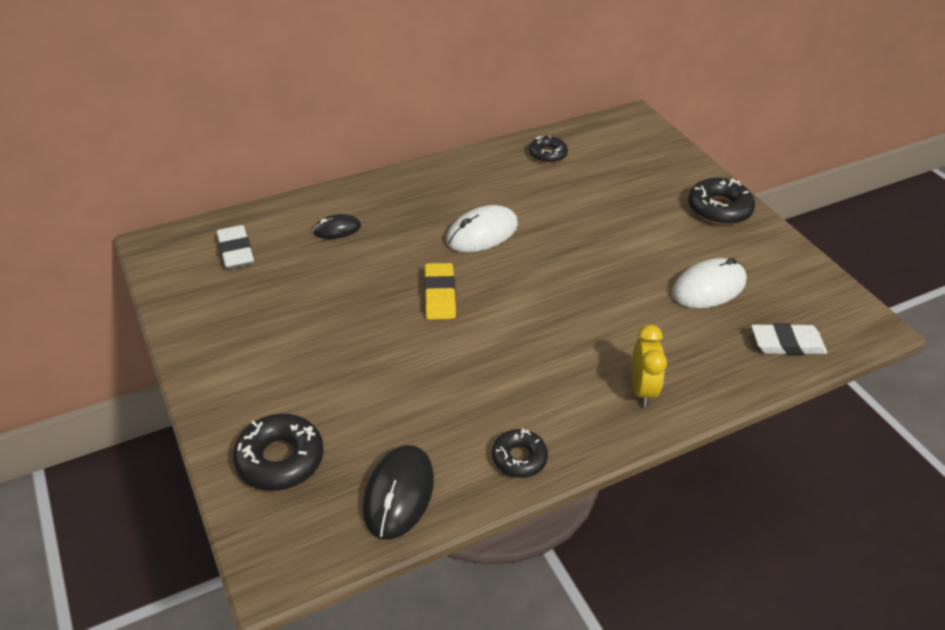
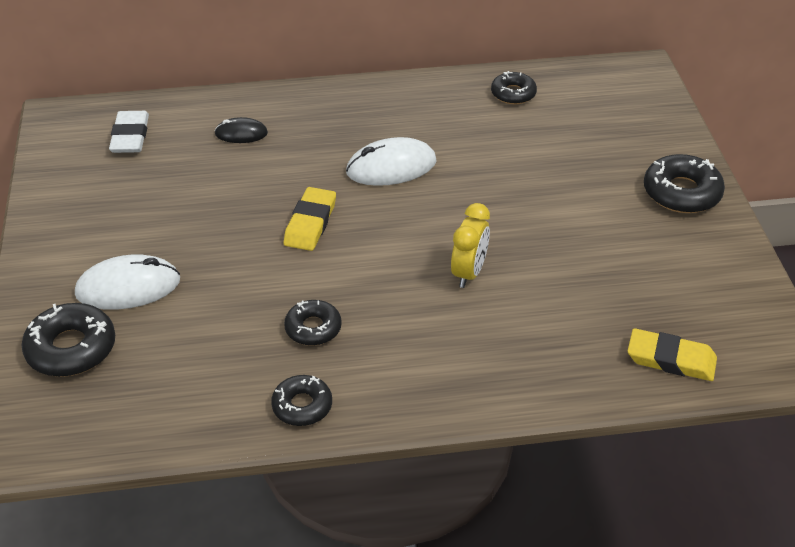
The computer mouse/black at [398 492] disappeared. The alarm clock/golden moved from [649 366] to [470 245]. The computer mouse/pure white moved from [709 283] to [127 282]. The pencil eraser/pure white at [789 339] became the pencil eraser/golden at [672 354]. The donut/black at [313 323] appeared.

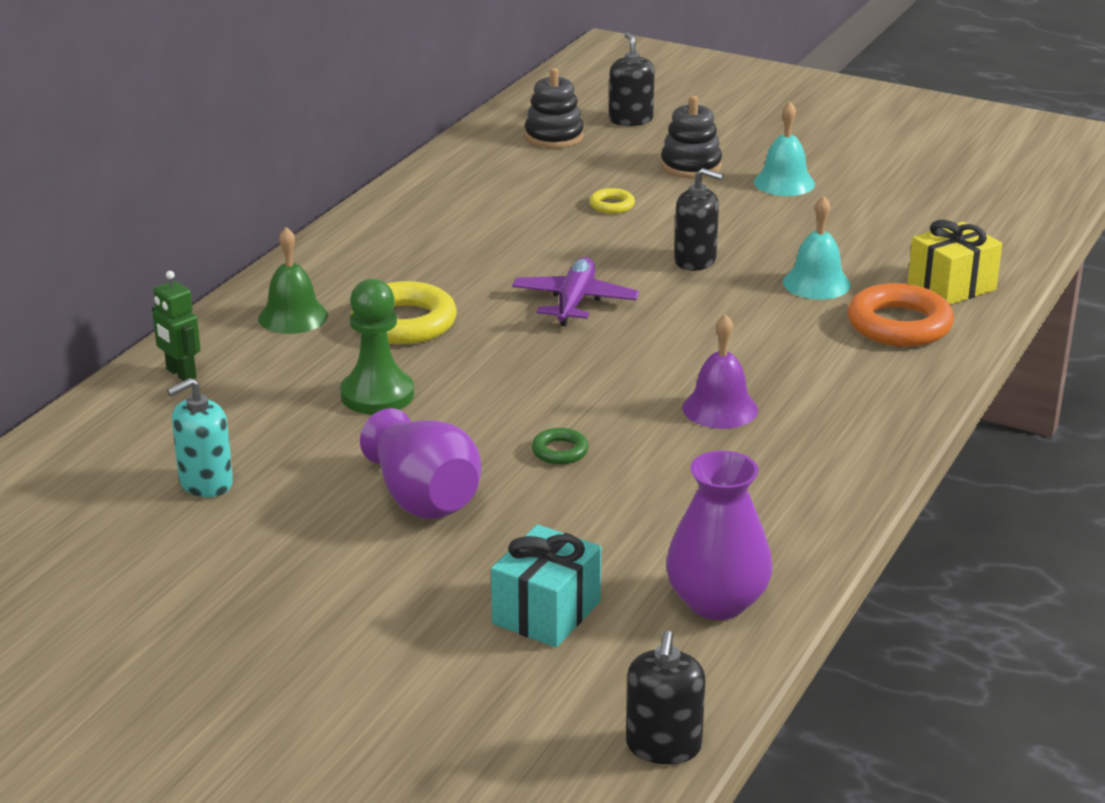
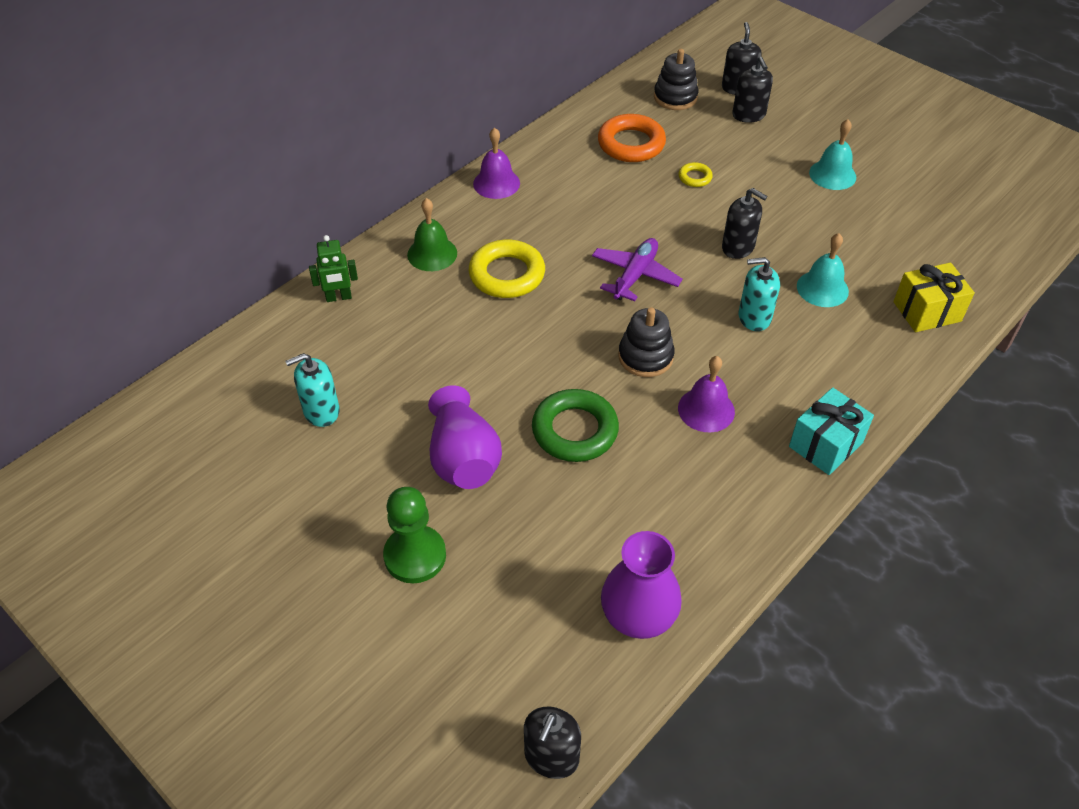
The toy robot/emerald at [176 326] turned 75 degrees counterclockwise. The pawn/emerald moved from [377 346] to [414 535]. The present/aqua moved from [546 585] to [831 431]. The hoop/emerald at [560 446] changed to 2.06 times the size. The stacking toy/black moved from [691 137] to [646 342]. The hoop/bright orange moved from [901 315] to [632 138]. The bell/purple at [496 163] appeared. The soap dispenser/black at [752 90] appeared. The soap dispenser/aqua at [759 294] appeared.

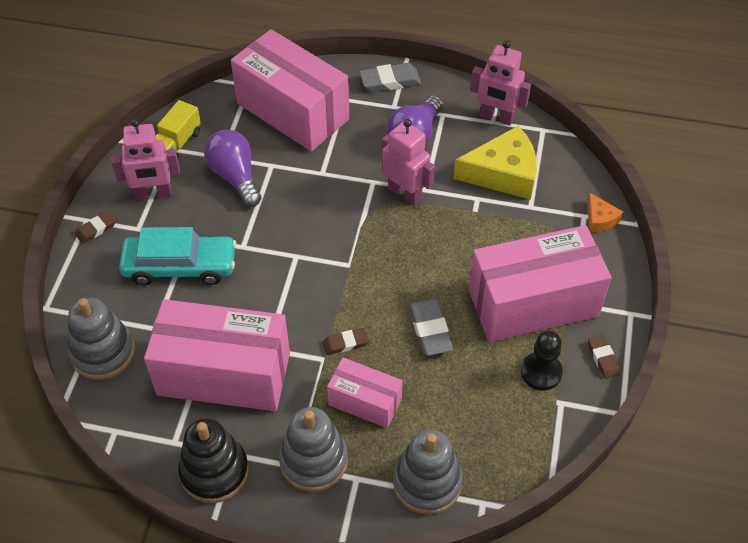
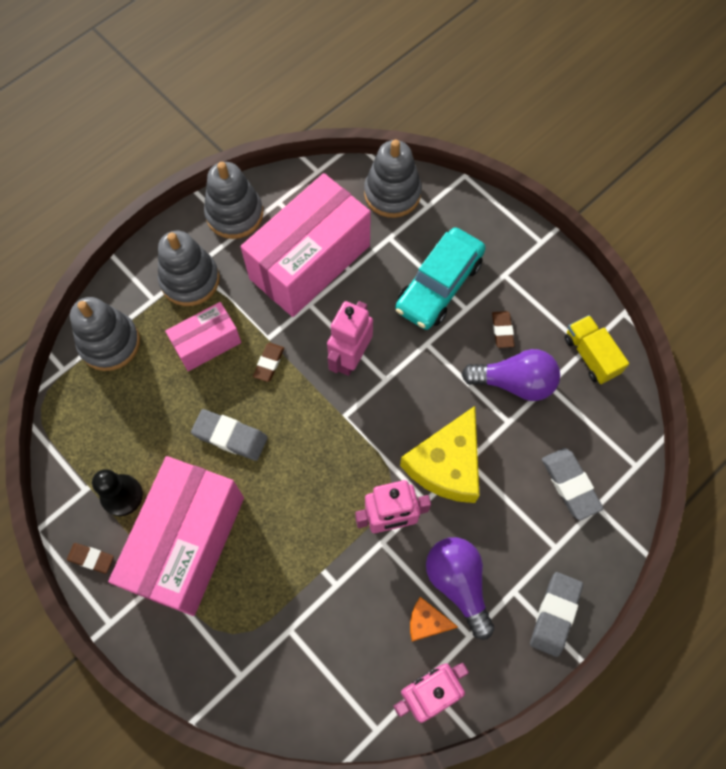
The pencil eraser/russet moved from [95 227] to [503 329]. The toy robot/rose-pink moved from [145 159] to [350 338]. The stacking toy/black at [213 460] became the stacking toy/ash-grey at [233 200]. The box/rose-pink at [290 90] was replaced by the pencil eraser/ash-grey at [573 484]. The cheese wedge/golden moved from [495 163] to [439 454]. The cheese wedge/bright orange moved from [605 212] to [434 619].

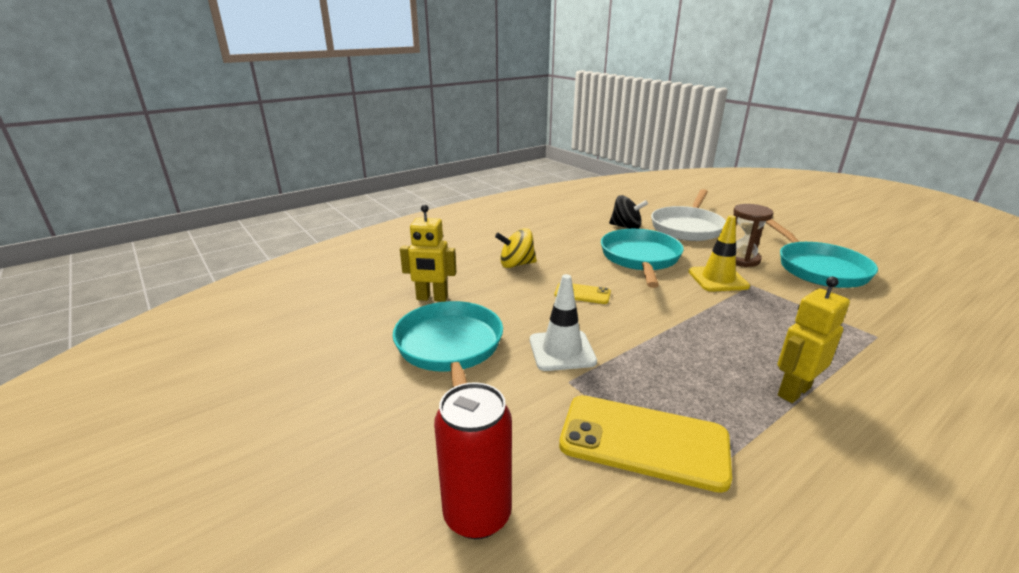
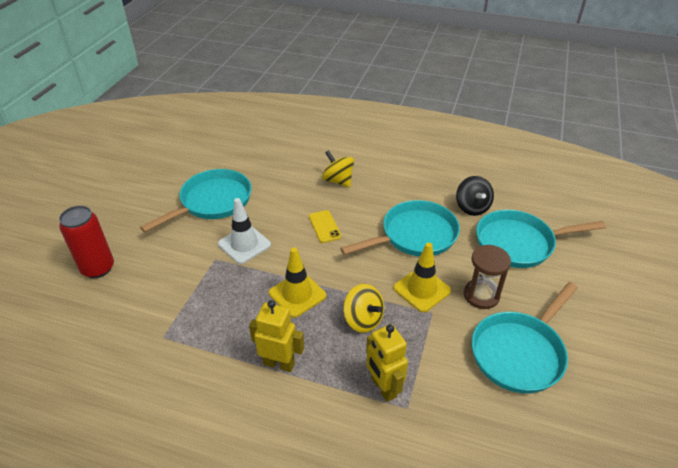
The toy robot/golden moved from [428 253] to [387 363]. The phone/golden at [645 444] disappeared. The skillet/pure white at [688 215] became the skillet/aqua at [541 239]. The safety cone/golden at [297 282] appeared. The spinning top/golden at [363 308] appeared.

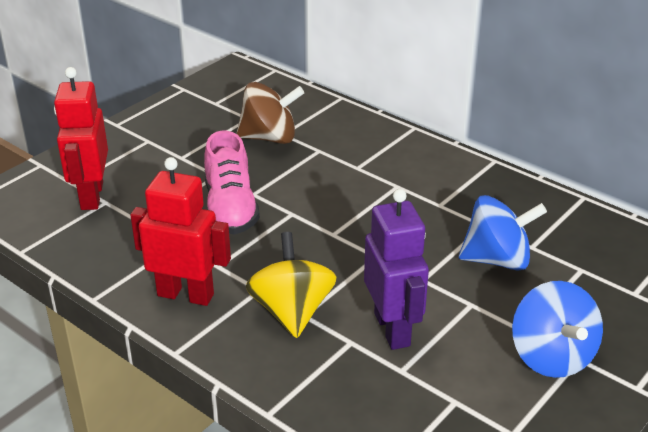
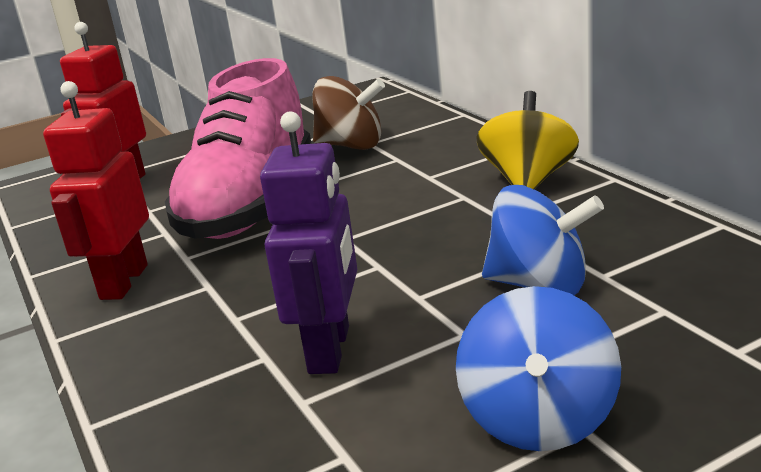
The toy robot/crimson at [180 231] turned 120 degrees counterclockwise. The sneaker/rose-pink at [232 183] changed to 1.65 times the size. The spinning top/golden moved from [291 285] to [528 140].

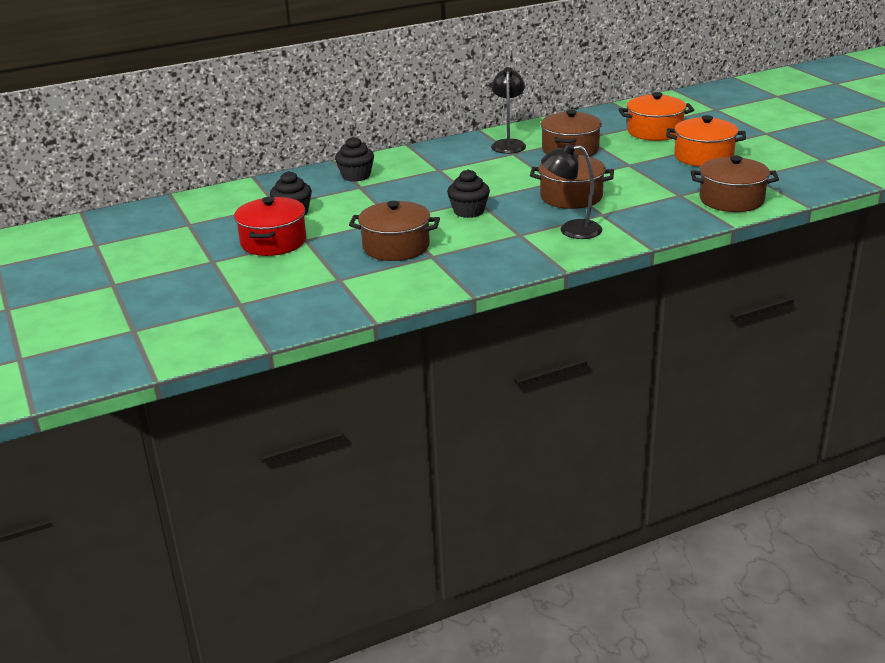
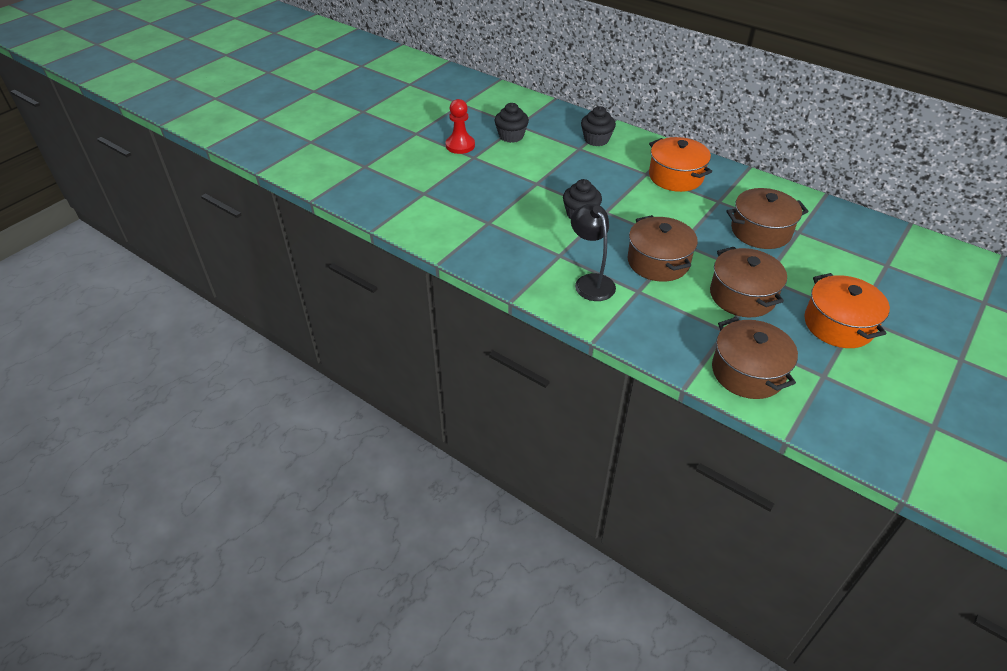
The cooking pot/crimson at [270 226] was replaced by the pawn/crimson at [460 126]. The cooking pot/russet moved from [394 231] to [748 282]. The desk lamp/black at [508 110] disappeared. The cooking pot/bright orange moved from [656 116] to [680 164].

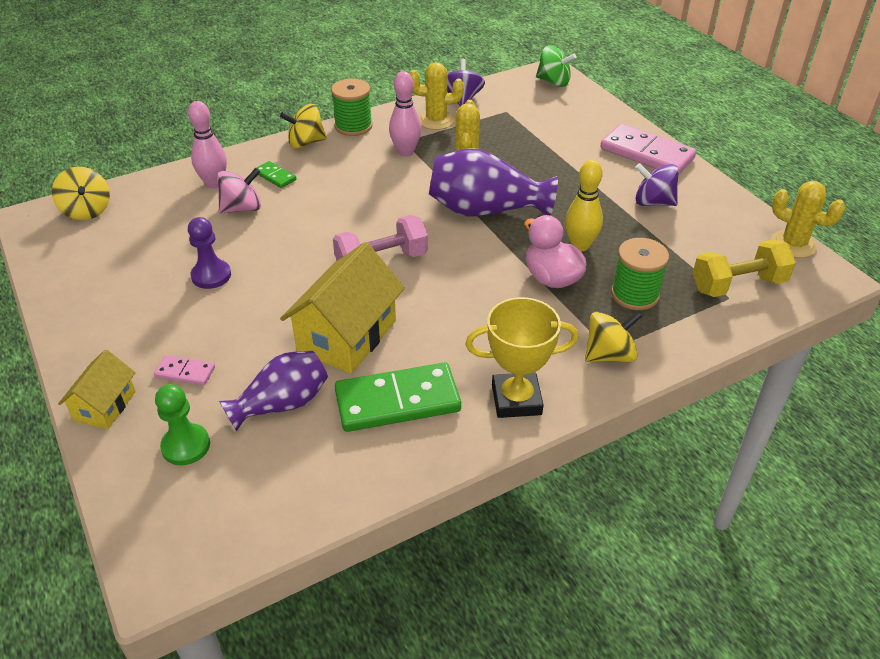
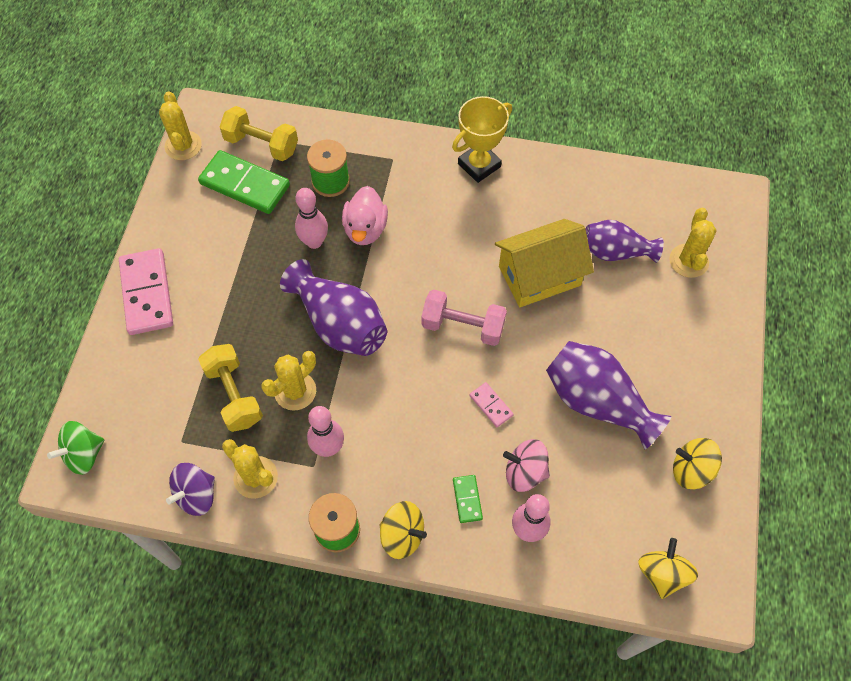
The cottage/golden at [97 389] disappeared. The domino tile/rose-pink moved from [184 370] to [491 404]. The pawn/emerald at [182 424] was replaced by the cactus/golden at [693 243]. The pawn/purple at [209 253] was replaced by the vase/purple at [609 395]. The domino tile/emerald moved from [398 397] to [244 182]. The prize cup/golden at [522 357] turned 75 degrees counterclockwise. The spinning top/emerald at [556 66] turned 105 degrees counterclockwise. The bowling pin/golden at [584 205] became the bowling pin/rose-pink at [311 218]. The spinning top/golden moved from [613 336] to [697 463]. The spinning top/purple at [657 184] disappeared. The dumbbell/golden at [230 388] appeared.

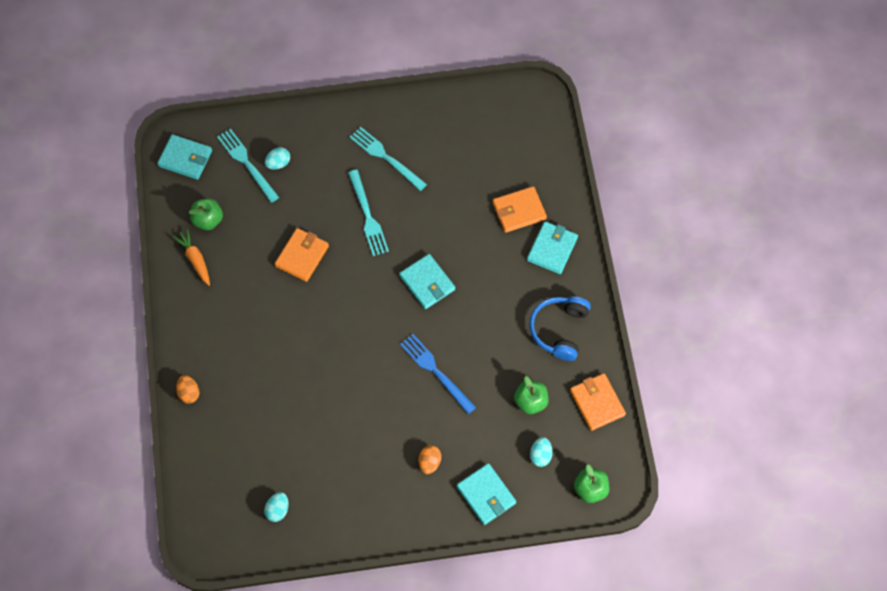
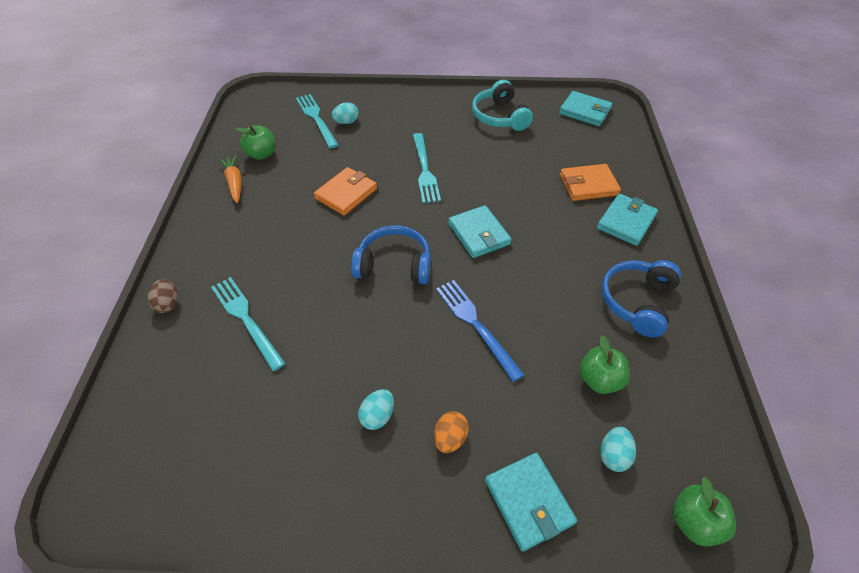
The billfold/aqua moved from [184 157] to [586 108]. The egg shape/bright orange at [187 389] became the egg shape/russet at [162 296]. The egg shape/aqua moved from [276 507] to [376 409]. The fork/aqua moved from [388 159] to [248 324]. The billfold/bright orange at [598 402] disappeared. The over-ear headphones/royal blue at [391 254] appeared. The over-ear headphones/aqua at [502 105] appeared.

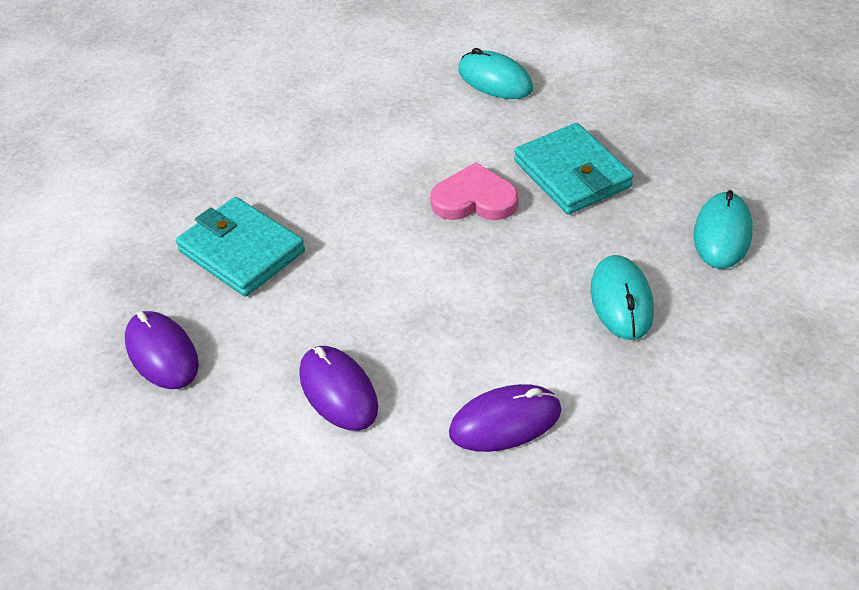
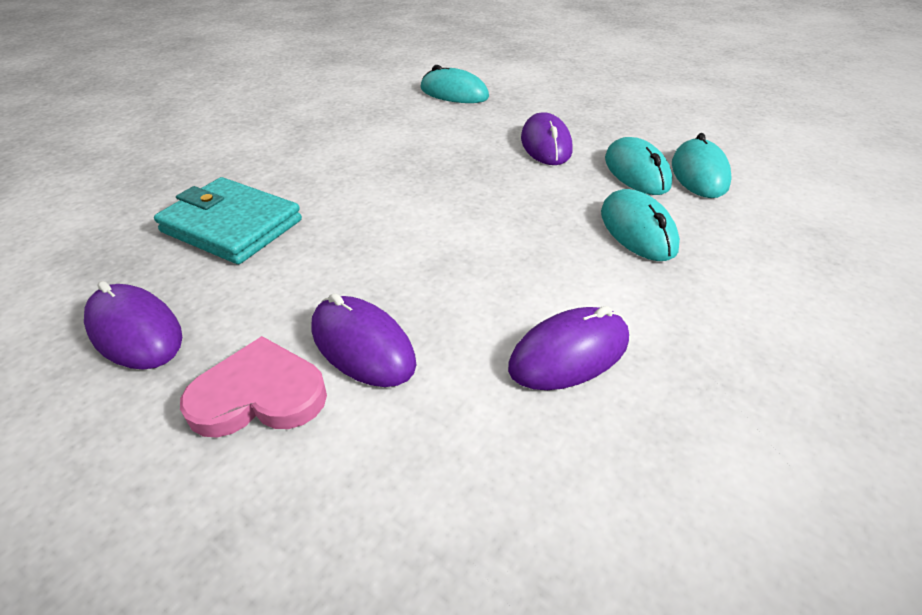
The heart/rose-pink moved from [474 191] to [253 387]. The billfold/aqua at [573 169] was replaced by the computer mouse/purple at [546 138]. The computer mouse/aqua at [638 166] appeared.

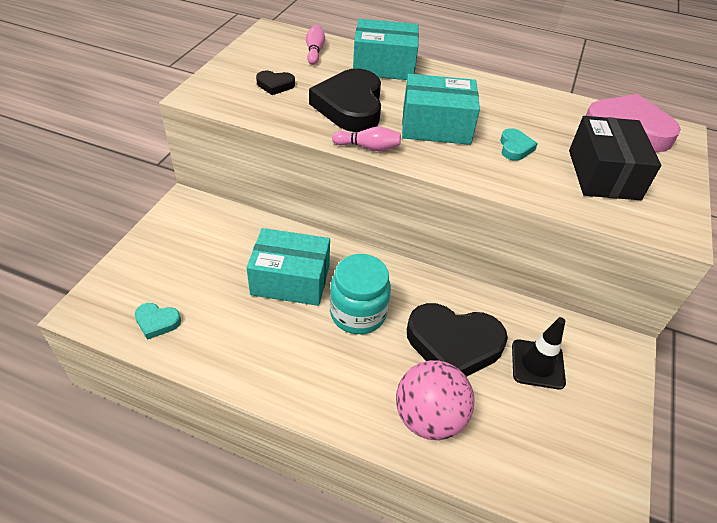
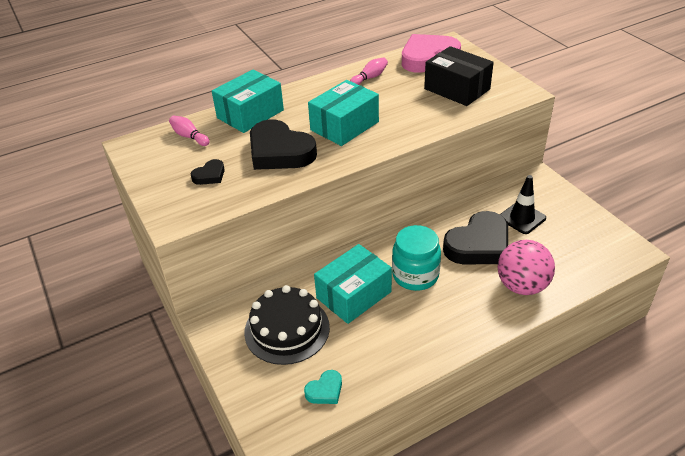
The bowling pin/rose-pink moved from [366 139] to [369 71]. The heart/aqua at [519 144] disappeared. The layer cake/black at [287 325] appeared.

